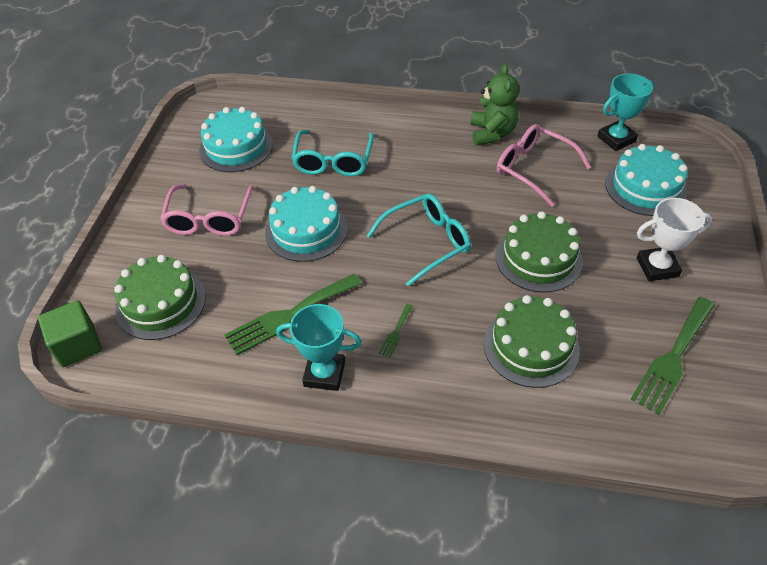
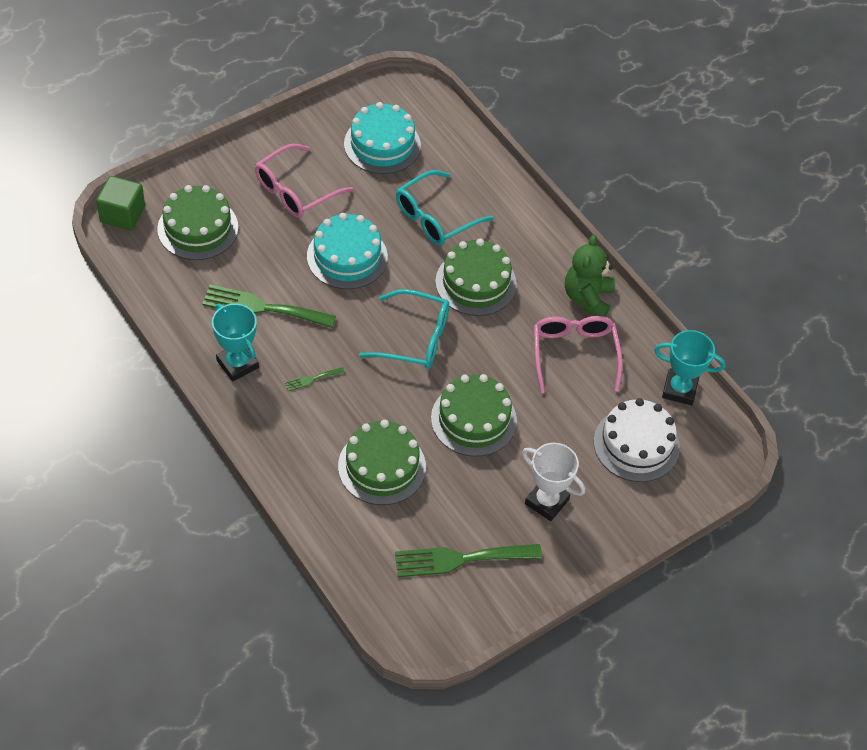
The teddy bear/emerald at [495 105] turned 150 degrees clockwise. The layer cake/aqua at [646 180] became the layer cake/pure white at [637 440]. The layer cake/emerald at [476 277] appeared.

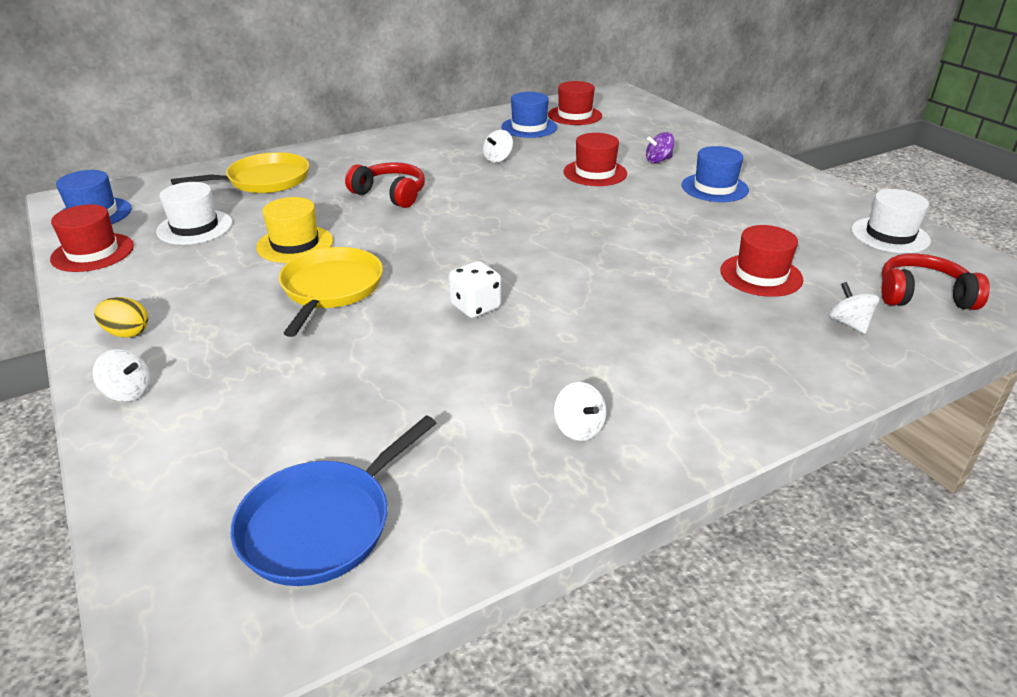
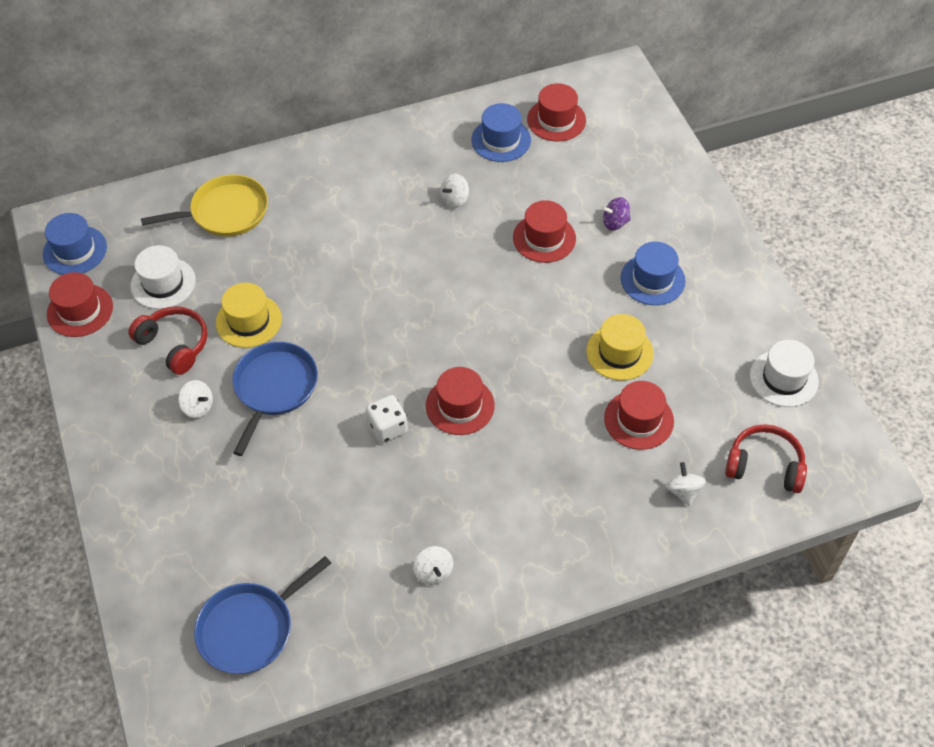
The spinning top/pure white moved from [121 375] to [195 399]. The egg shape/golden at [121 317] disappeared. The skillet/golden at [331 292] became the skillet/royal blue at [275 399]. The over-ear headphones/crimson moved from [385 185] to [167 340]. The tall hat/crimson at [460 401] appeared. The tall hat/golden at [620 347] appeared.

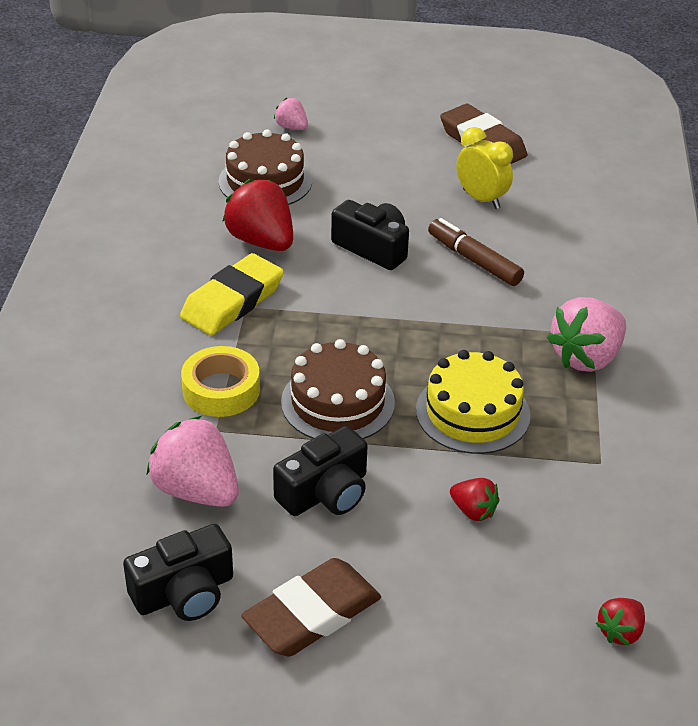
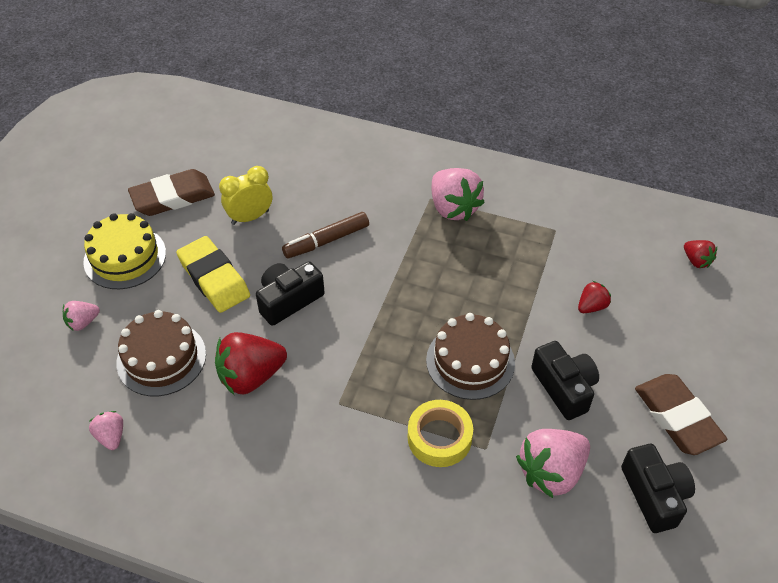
The pencil eraser/golden moved from [232 294] to [213 274]. The layer cake/golden moved from [473 402] to [124 251]. The strawberry/rose-pink at [106 430] appeared.

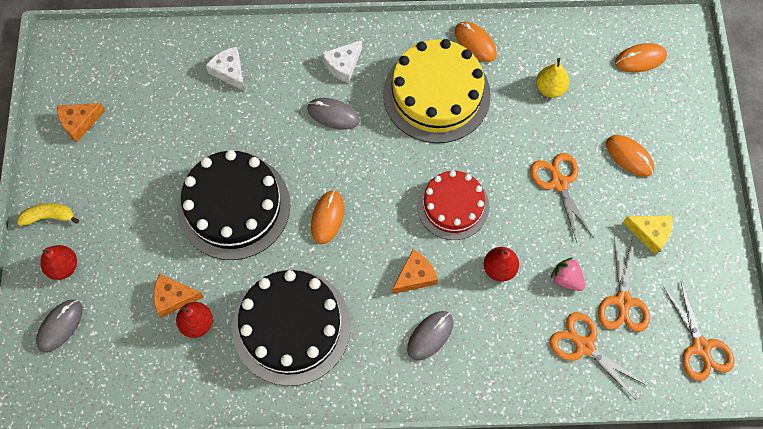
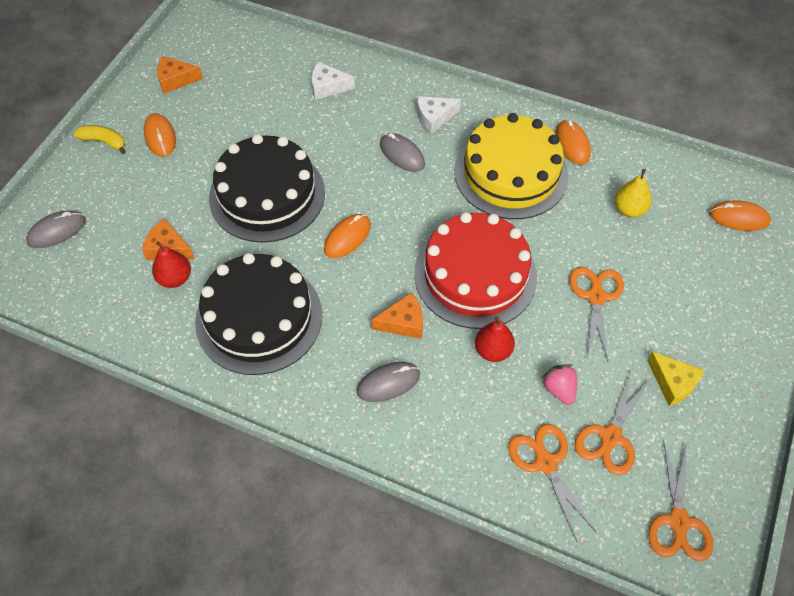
The toy pear/crimson at [58 262] disappeared. The cheese wedge/pure white at [225 68] turned 75 degrees counterclockwise. The layer cake/crimson at [453 205] changed to 1.56 times the size. The computer mouse/bright orange moved from [630 156] to [160 135].

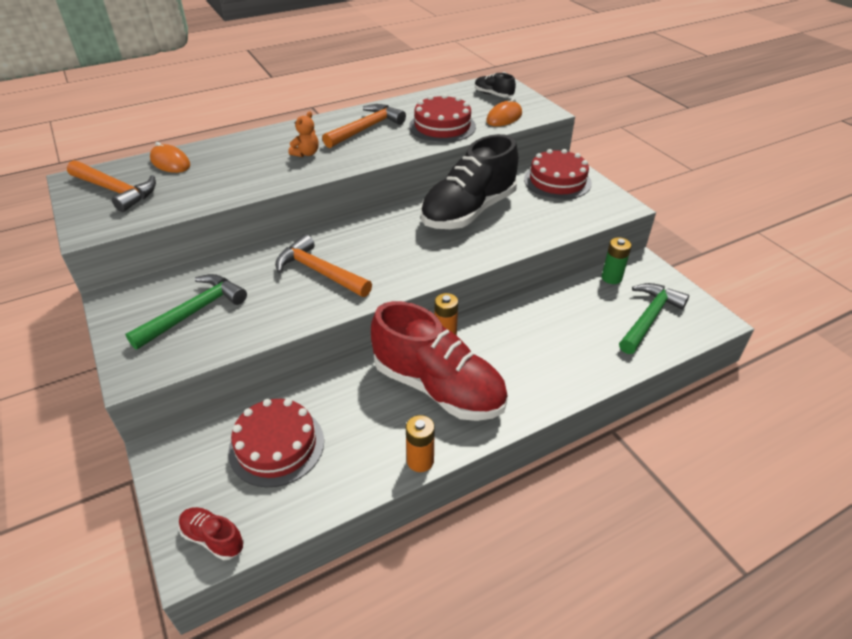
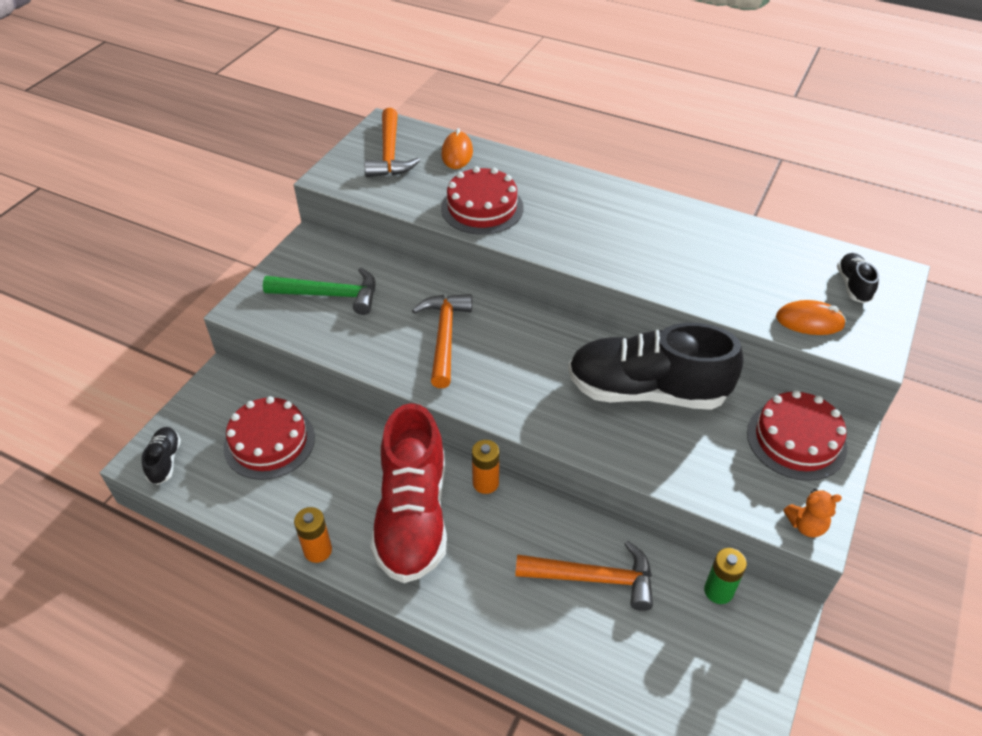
The sneaker/crimson at [211 533] became the sneaker/black at [161 456]. The teddy bear/bright orange moved from [304 134] to [812 512]. The carpenter's hammer/bright orange moved from [364 126] to [584 576]. The layer cake/crimson moved from [442 118] to [482 200]. The carpenter's hammer/emerald at [654 318] disappeared.

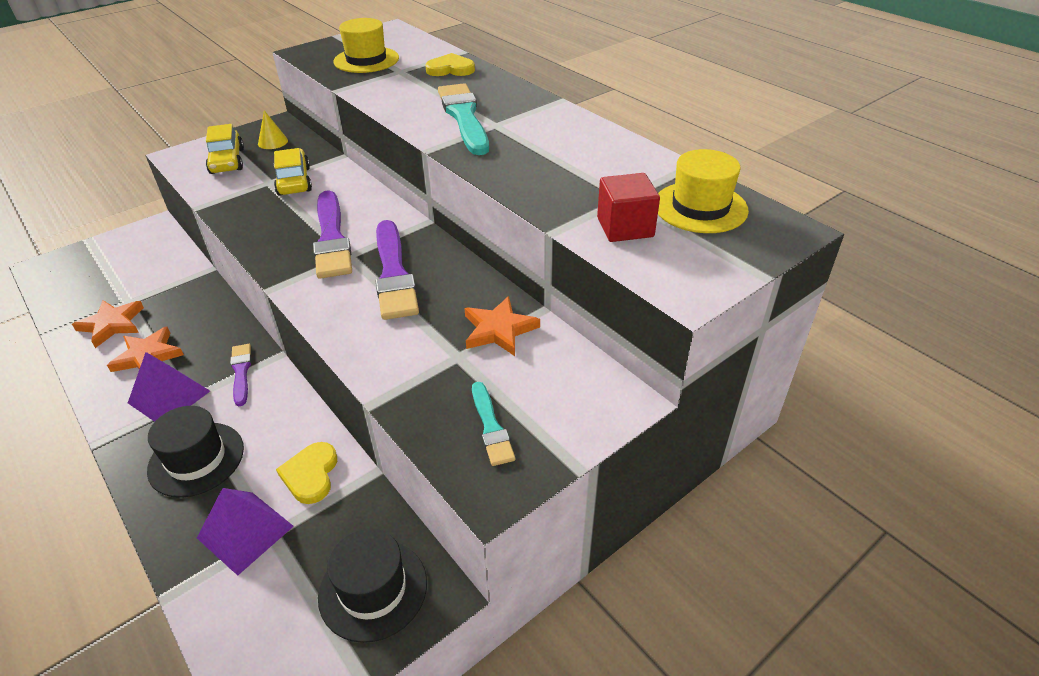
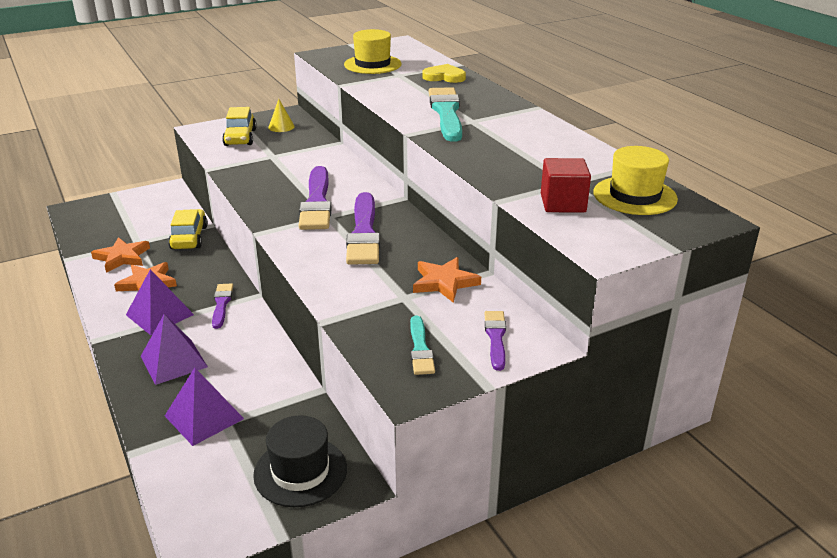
The tall hat/black at [195 452] was replaced by the pyramid shape/purple at [174 349]. The automobile/golden moved from [292 172] to [188 229]. The heart/golden at [306 473] disappeared. The paint brush/purple at [495 341] appeared.

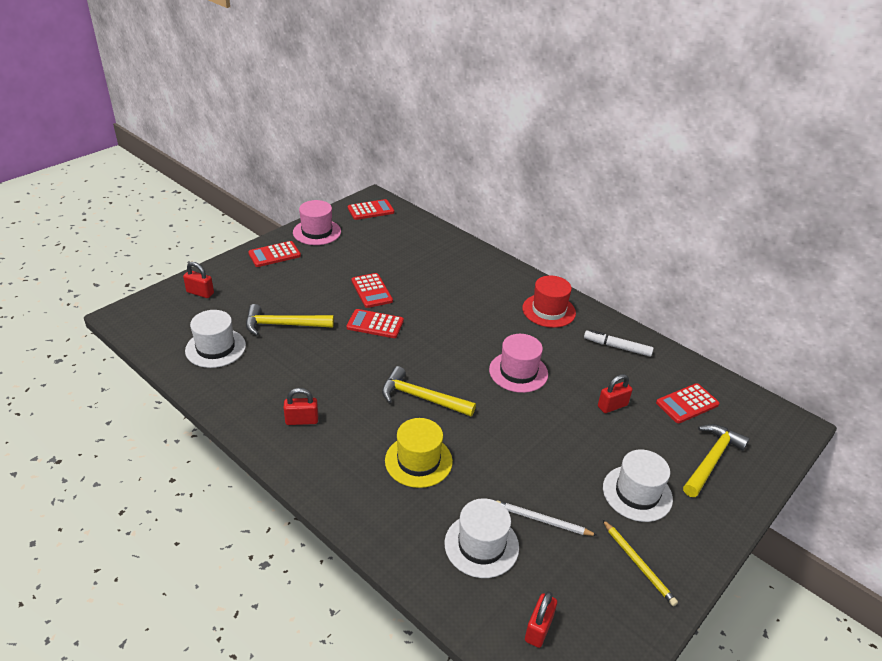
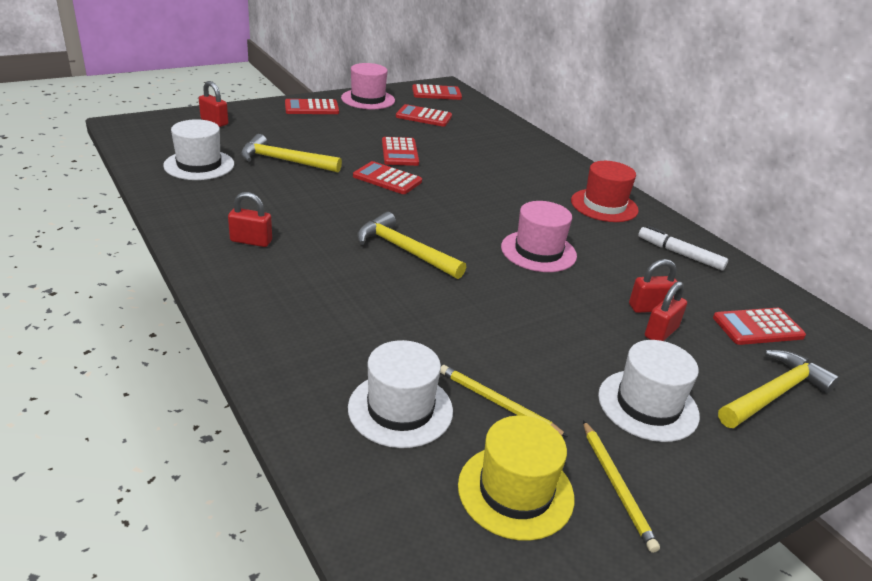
The tall hat/golden moved from [419 453] to [516 478]. The wooden pencil/pure white at [547 518] became the wooden pencil/golden at [504 401]. The lock/crimson moved from [541 619] to [666 311]. The pocket calculator/crimson at [424 115] appeared.

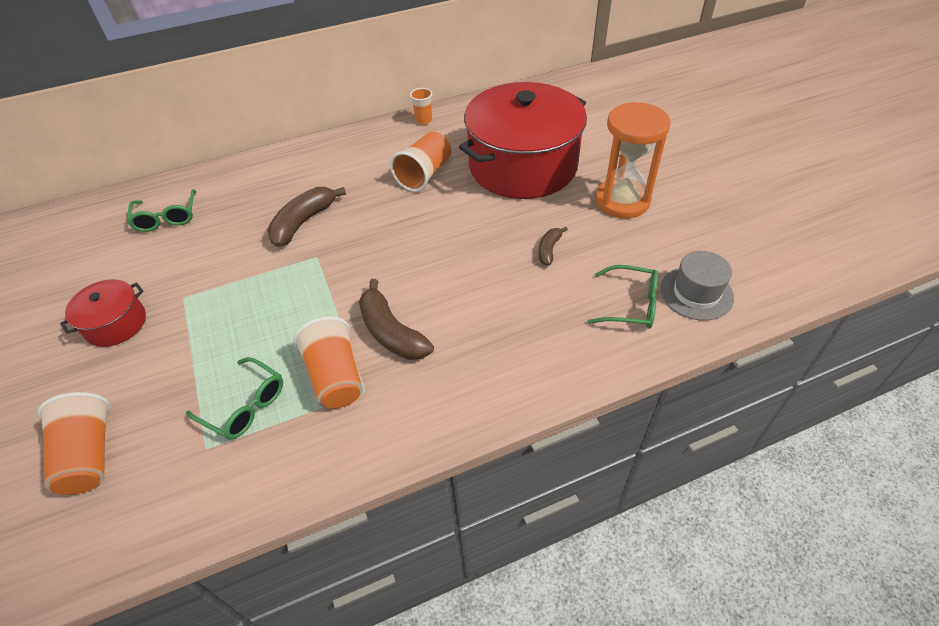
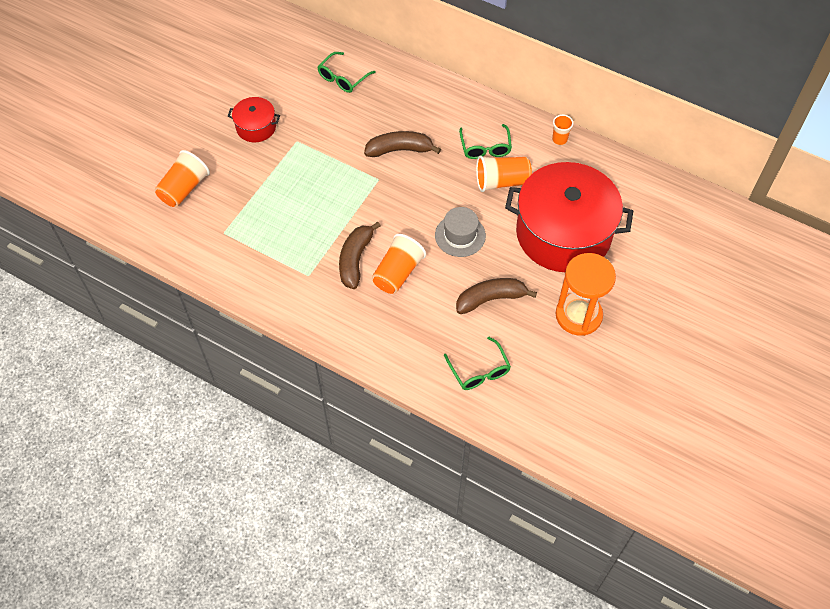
The glasses/emerald moved from [234 398] to [485 141]. The tumbler/bright orange moved from [328 362] to [399 264]. The toy banana/russet at [553 246] changed to 1.84 times the size. The tall hat/ash-grey moved from [697 286] to [460 232].

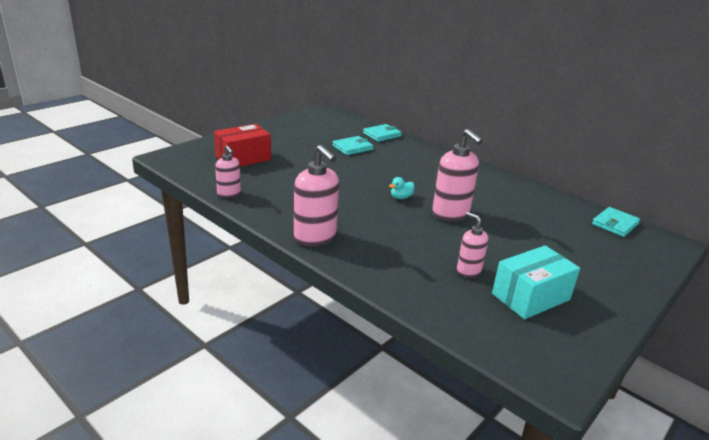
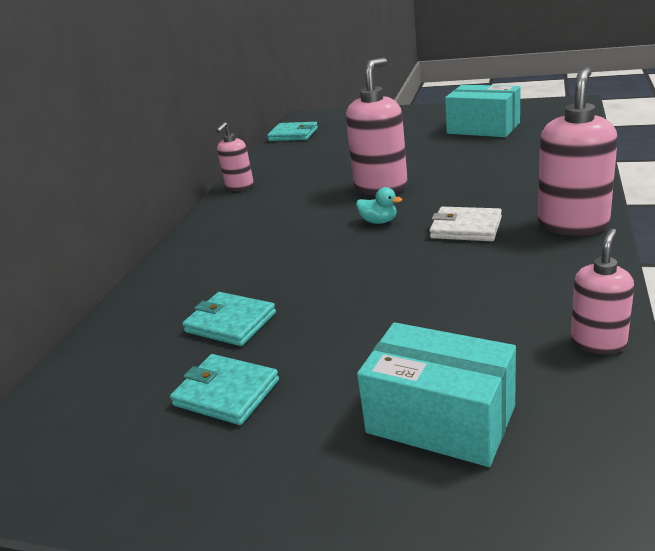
The box/crimson at [242 145] became the box/aqua at [436 394]. The billfold/aqua moved from [382 133] to [224 389]. The soap dispenser/rose-pink moved from [472 245] to [235 156]. The billfold/pure white at [465 224] appeared.

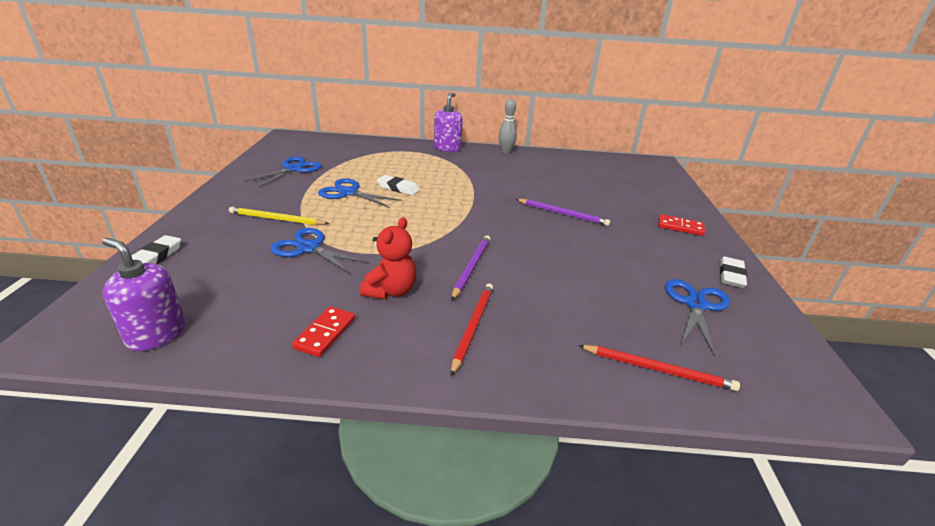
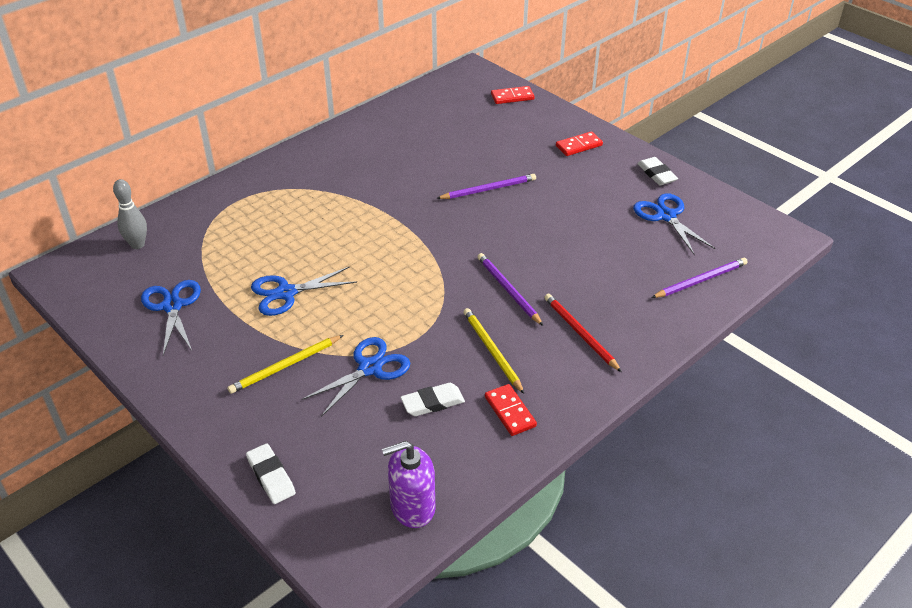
The shears/royal blue at [320 251] turned 150 degrees clockwise. The teddy bear/crimson at [388 258] was replaced by the wooden pencil/golden at [493 351]. The pencil eraser/pure white moved from [398 185] to [433 399]. The soap dispenser/purple at [448 122] disappeared. The bowling pin/ash-grey moved from [507 126] to [130 214]. The wooden pencil/crimson at [659 368] became the wooden pencil/purple at [699 278]. The domino tile/crimson at [513 95] appeared.

